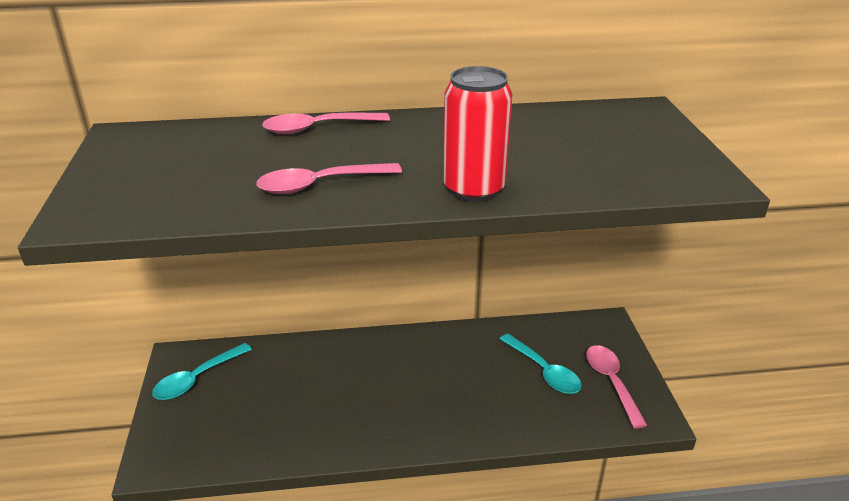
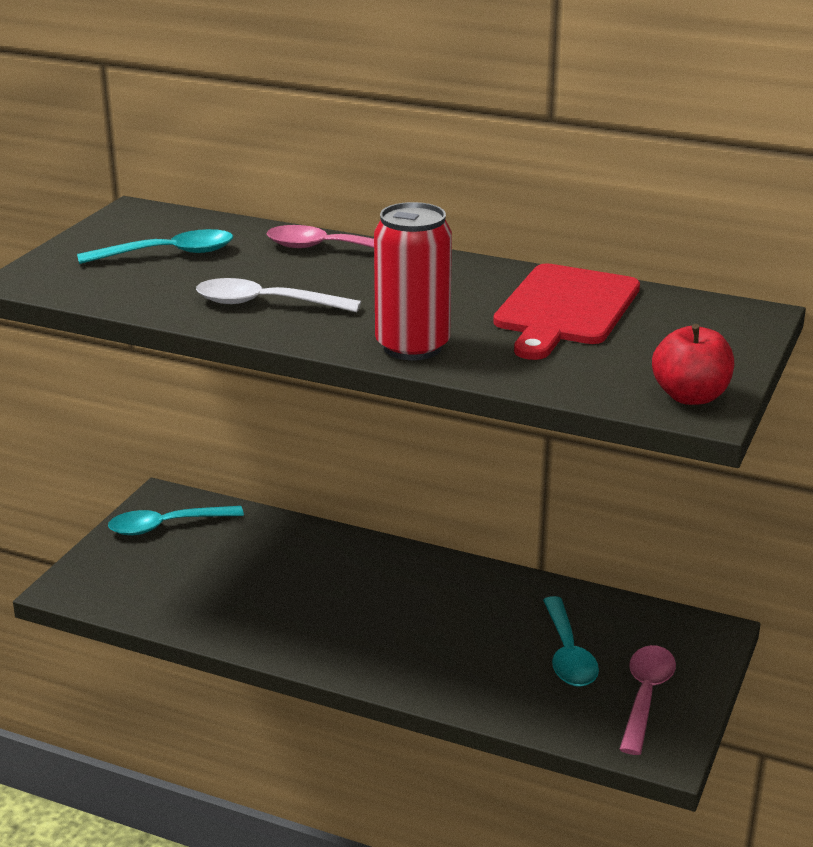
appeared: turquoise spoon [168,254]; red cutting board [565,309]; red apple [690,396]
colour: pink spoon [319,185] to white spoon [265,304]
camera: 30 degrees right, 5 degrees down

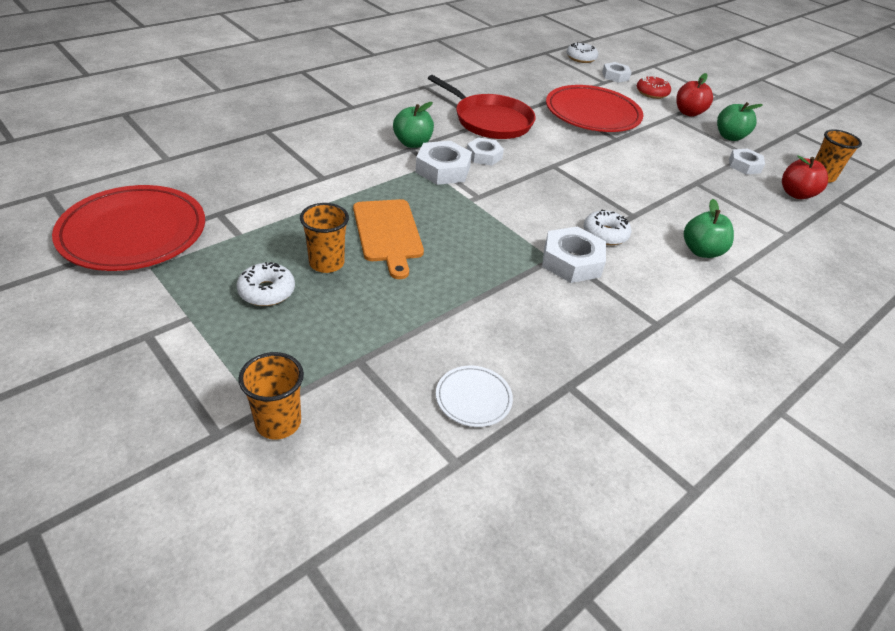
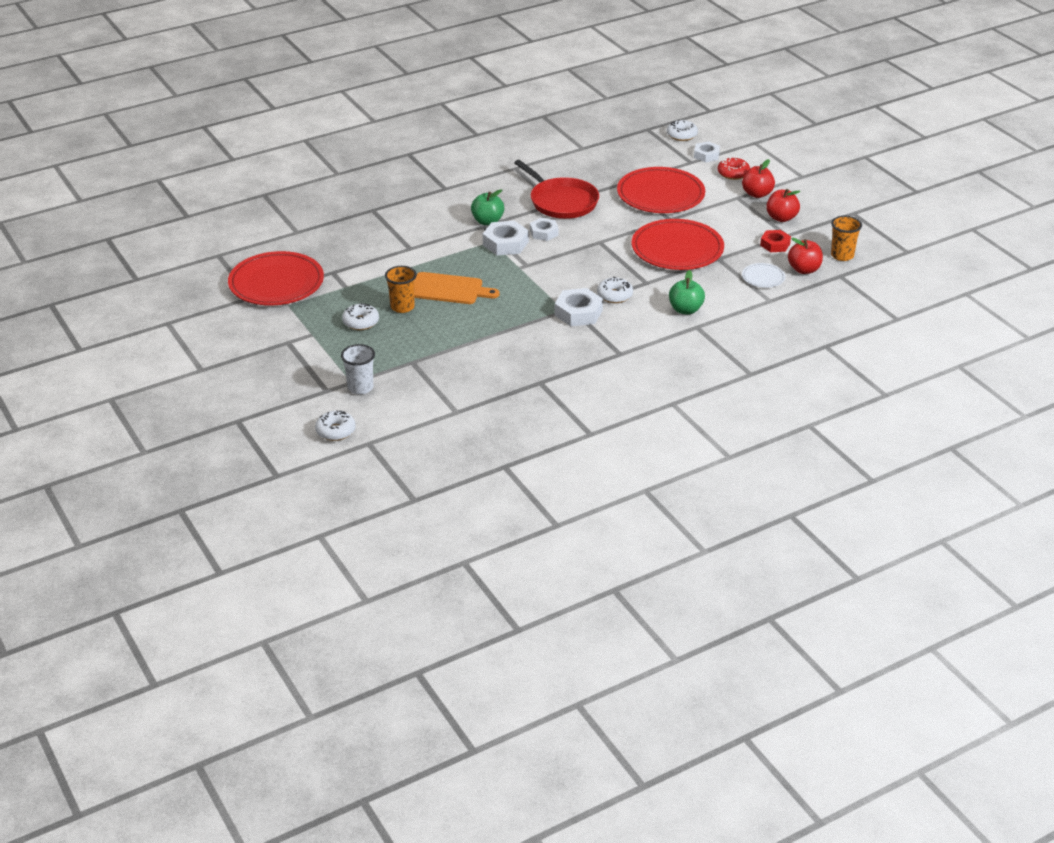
appeared: white donut [335,431]; red plate [677,249]
relocated: white plate [473,398] to [763,277]
colour: orange cup [278,422] to white cup [360,387]; green apple [729,137] to red apple [781,218]; white nut [744,165] to red nut [775,244]
spun: orange cutting board [388,233] = [449,289] 75 degrees counterclockwise
camera: 15 degrees right, 5 degrees down

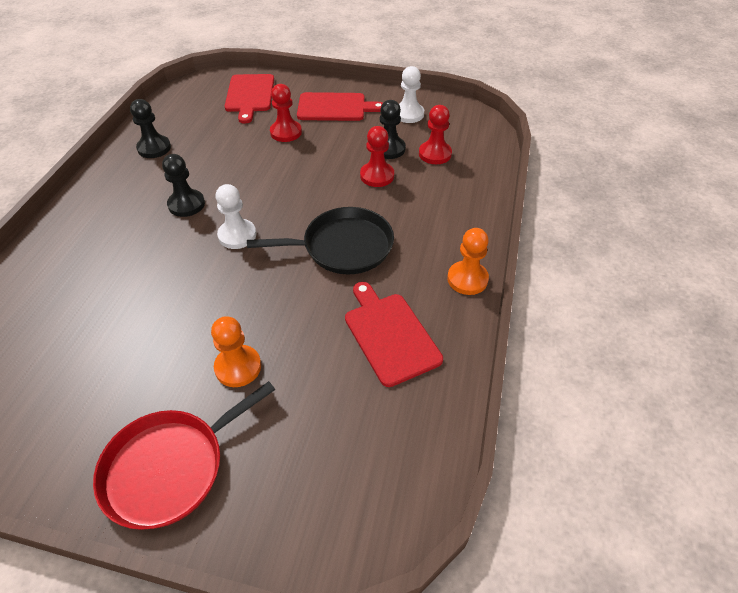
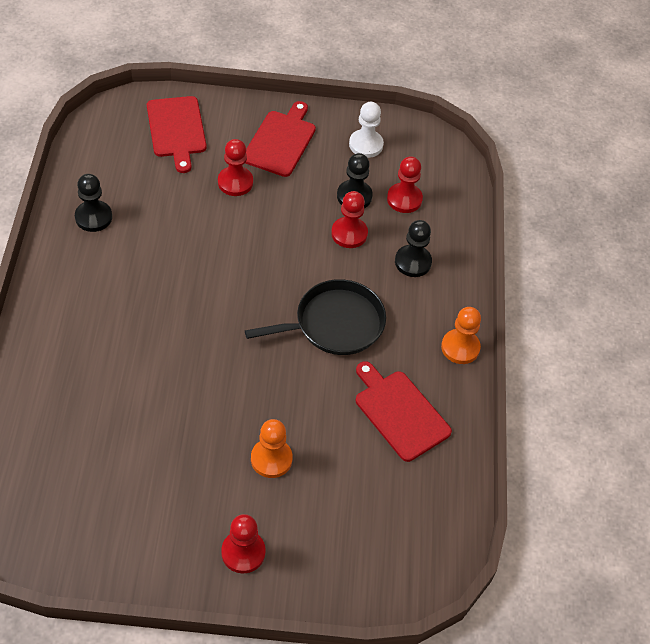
missing: white pawn [237,235]
relocated: black pawn [186,204] to [413,262]
exchanged: red pan [170,467] to red pawn [243,552]
spun: red cutting board [335,107] = [281,141] 60 degrees counterclockwise
camera: 15 degrees left, 5 degrees up

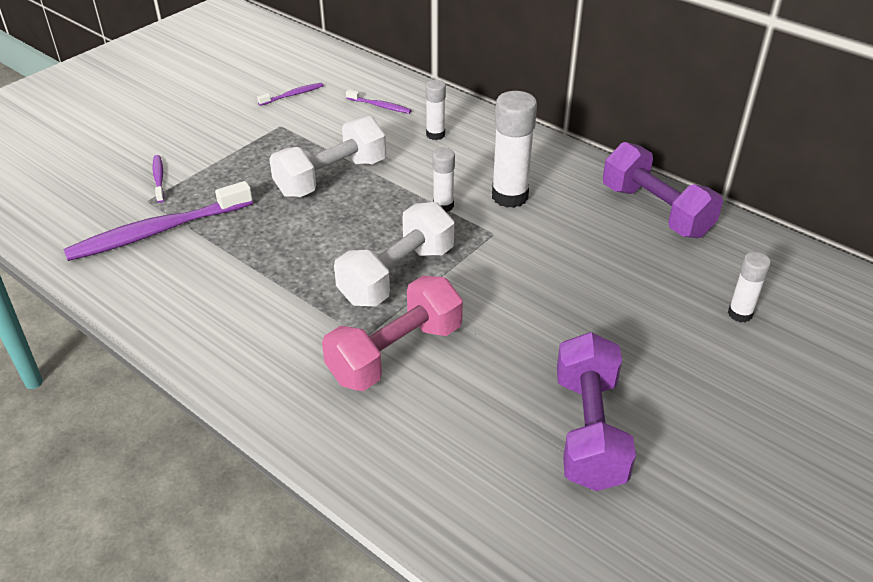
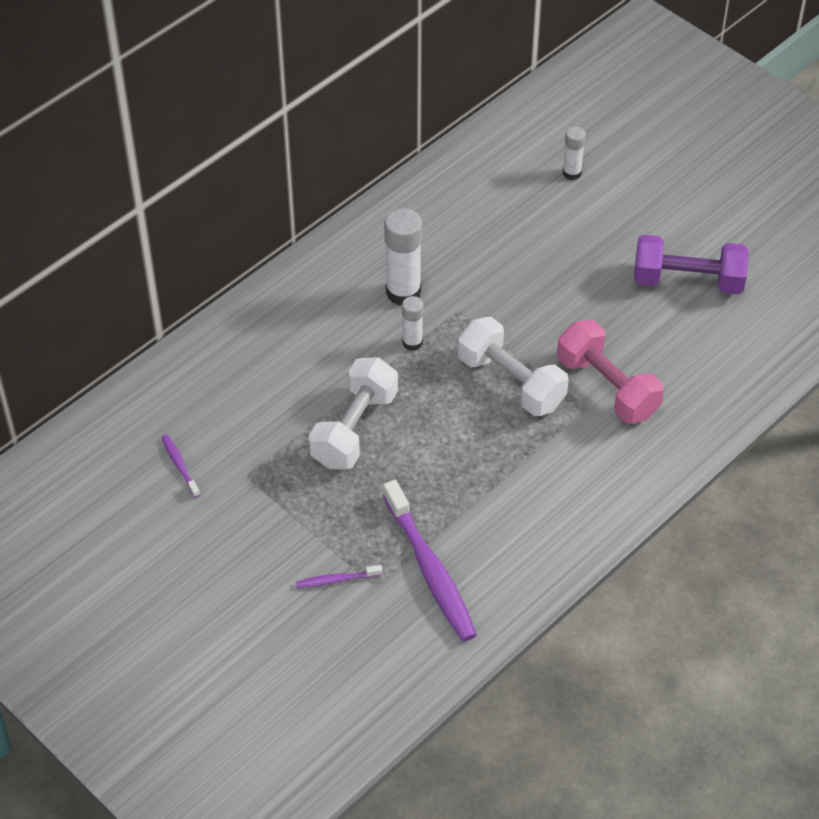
missing: purple toothbrush [380,106]; white glue stick [435,134]; purple dumbbell [655,211]
spun: white dumbbell [331,178] = [354,429] 60 degrees clockwise
camera: 85 degrees left, 10 degrees up

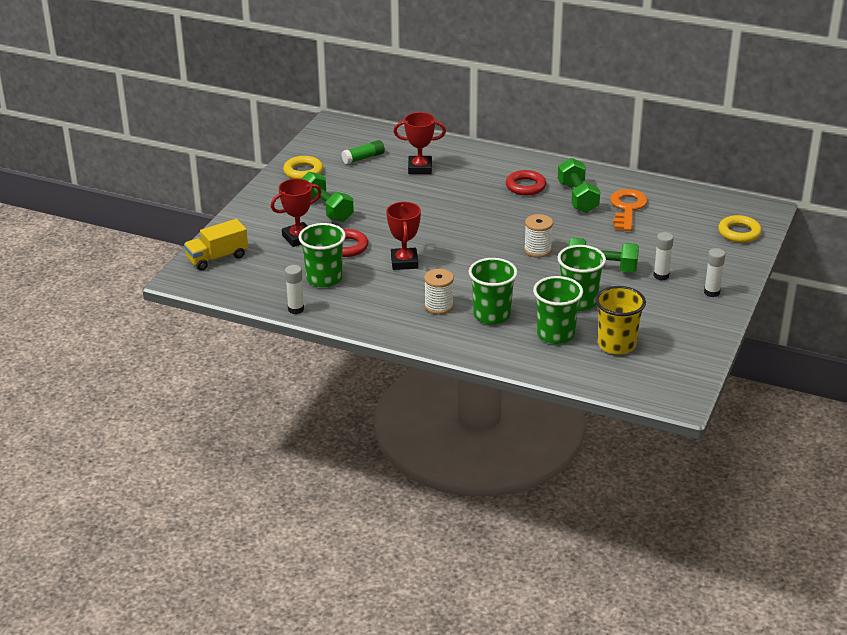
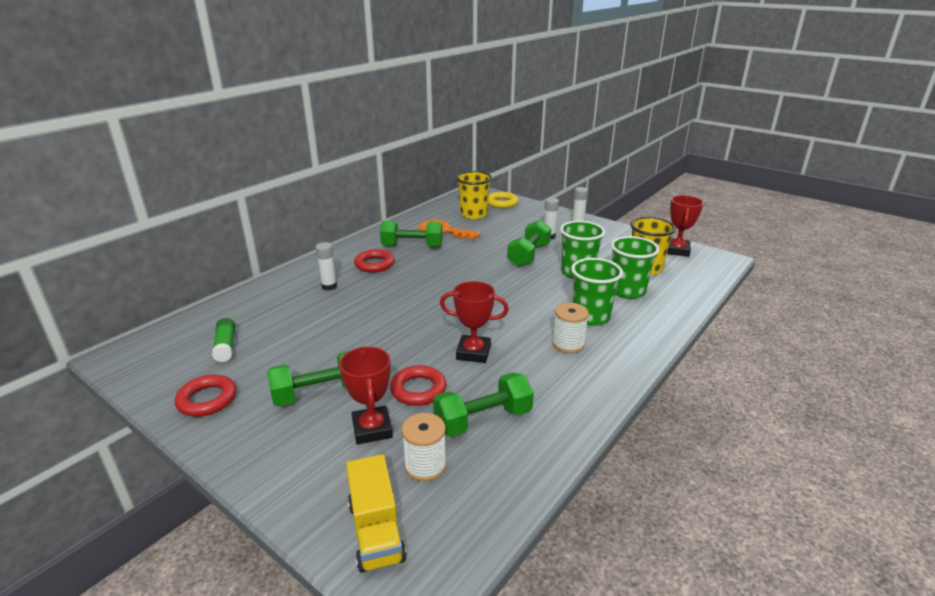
appeared: yellow cup [473,214]
relocated: white glue stick [296,309] to [329,286]; red trophy [420,168] to [677,250]; white spool [537,250] to [425,466]
exchanged: green cup [324,278] to green dumbbell [483,420]
colour: yellow ring [303,171] to red ring [207,399]
camera: 75 degrees left, 5 degrees down

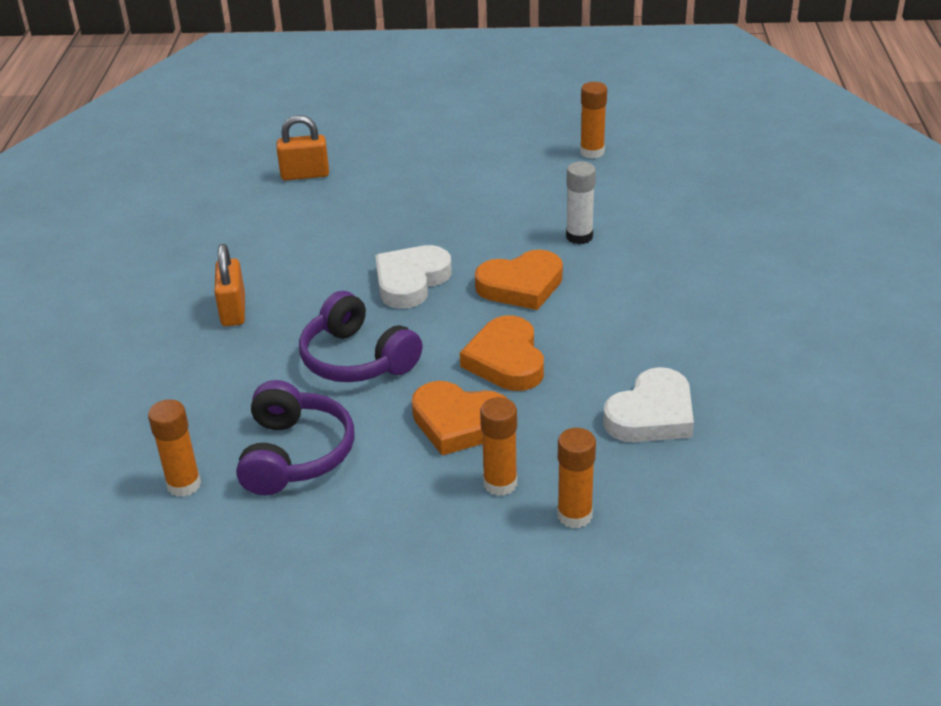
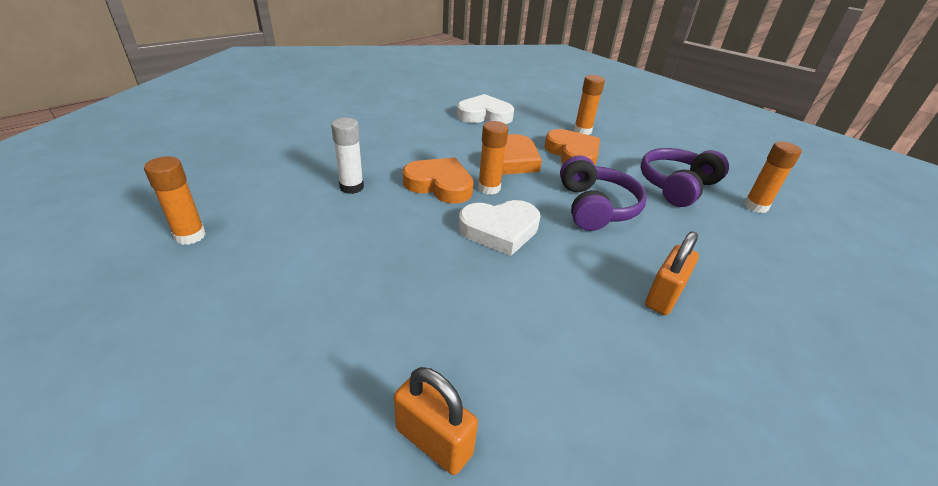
relocated: orange glue stick [574,515] to [489,188]
camera: 140 degrees left, 0 degrees up

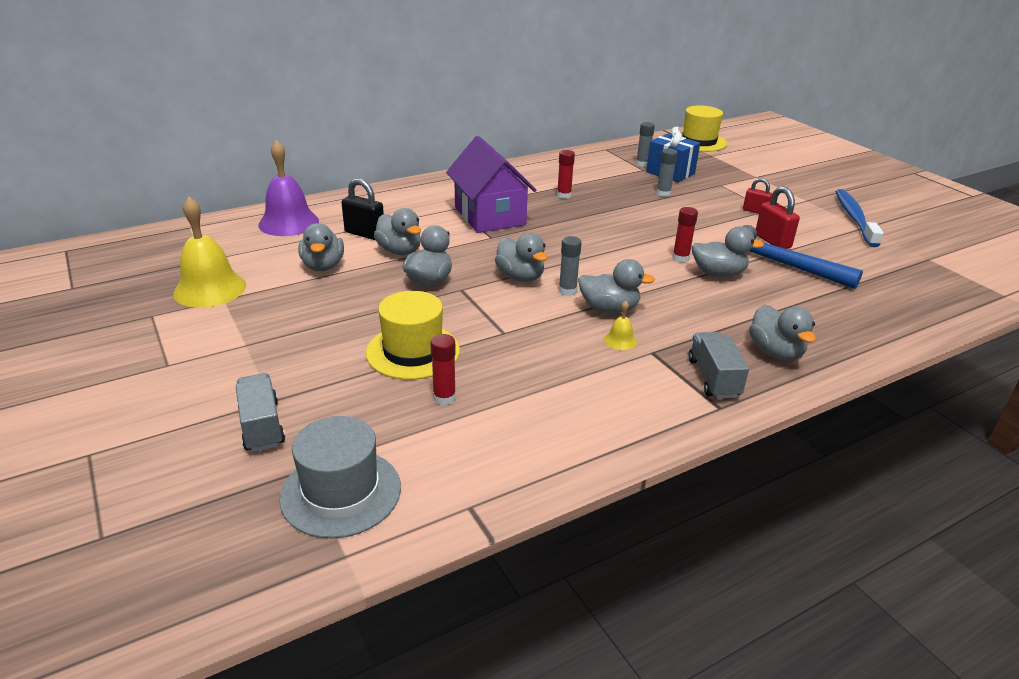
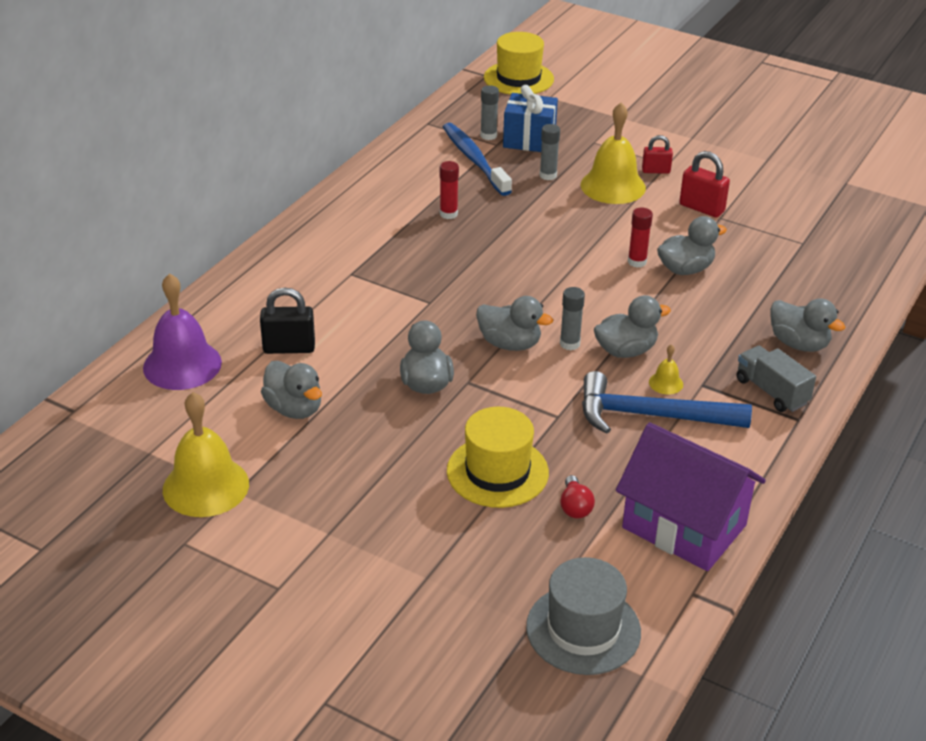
missing: grey truck [261,426]; grey duck [400,251]
appeared: yellow bell [613,186]
relocated: purple house [489,216] to [684,526]; blue hammer [779,263] to [651,415]; blue toothbrush [854,218] to [474,160]
exchanged: red glue stick [444,398] to red light bulb [575,507]
camera: 30 degrees left, 5 degrees up

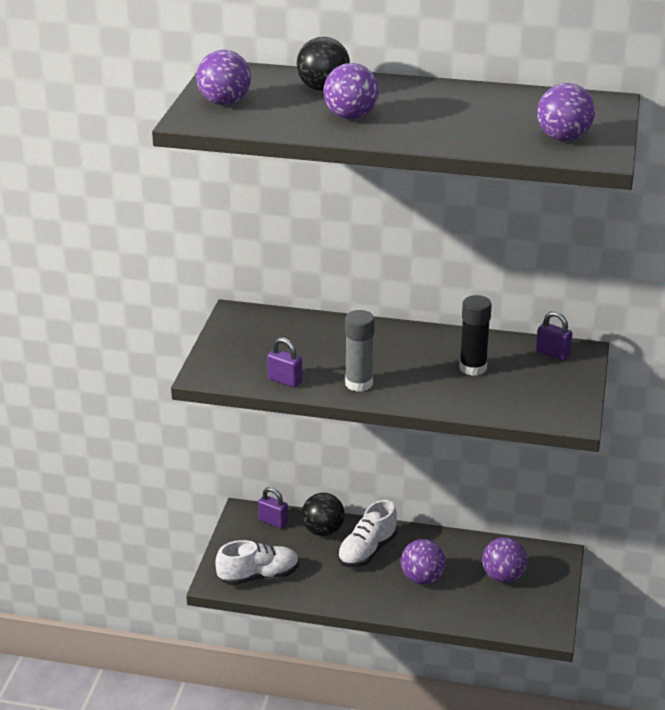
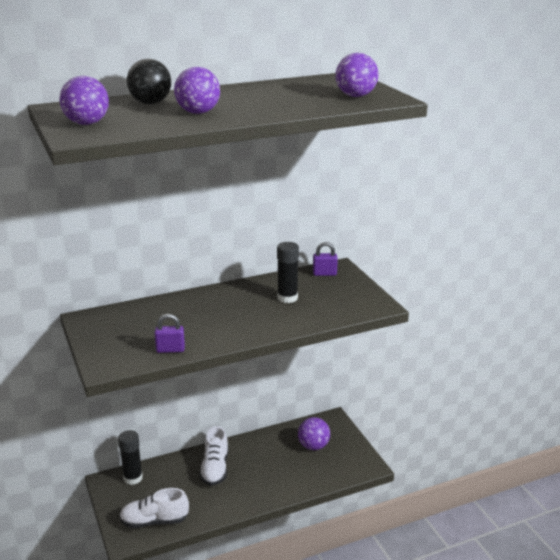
missing: black ball [323,531]; grey glue stick [359,383]; purple ball [422,578]
exchanged: purple padlock [273,521] to black glue stick [133,478]
spun: white shoe [258,576] = [154,521] 135 degrees counterclockwise
camera: 35 degrees left, 5 degrees down

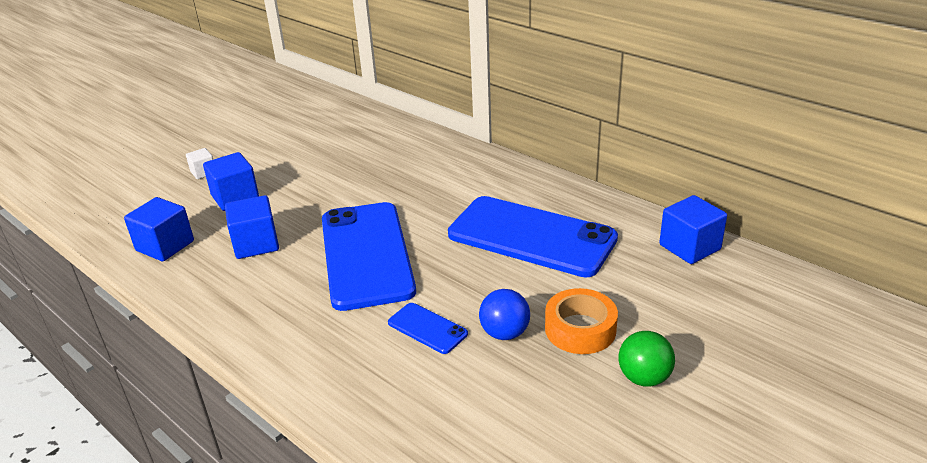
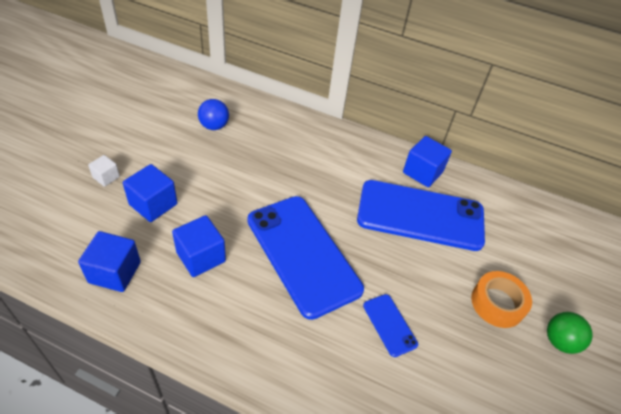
relocated: blue ball [505,333] to [214,126]; blue cube [689,247] to [422,172]
spun: blue phone [427,328] = [389,325] 45 degrees clockwise
camera: 25 degrees left, 15 degrees up

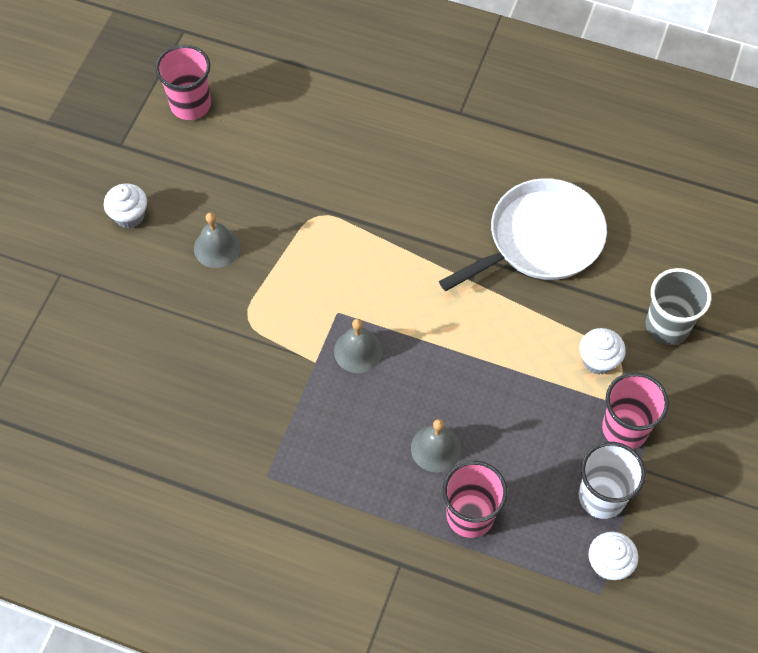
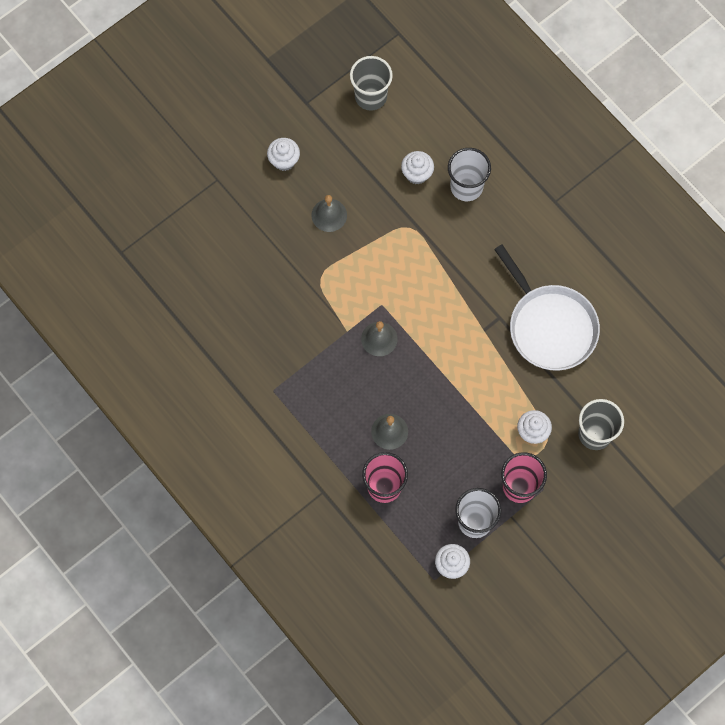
appeared: white cupcake [417,174]; white cup [466,187]
colour: pink cup [190,105] to grey cup [370,96]
spun: white pan [540,239] = [549,326] 60 degrees clockwise
camera: 30 degrees right, 10 degrees up

